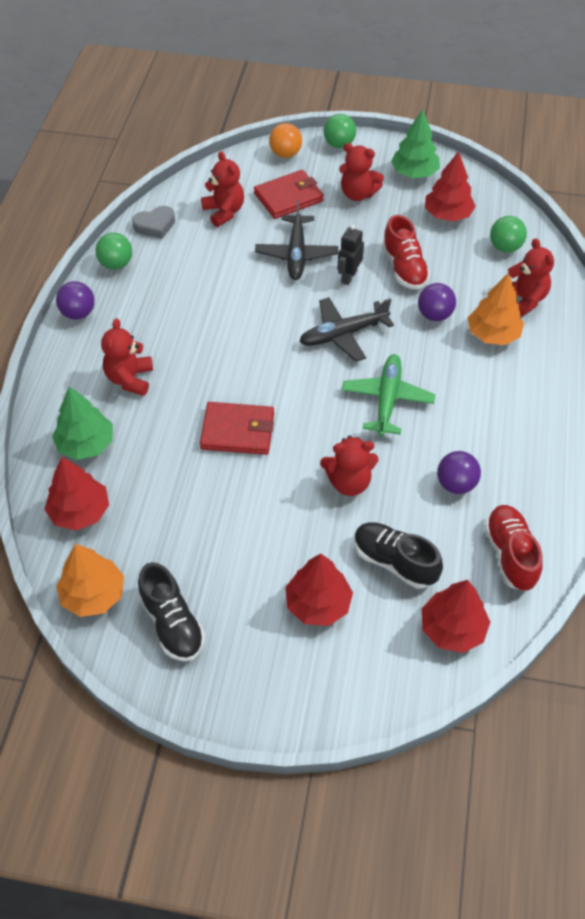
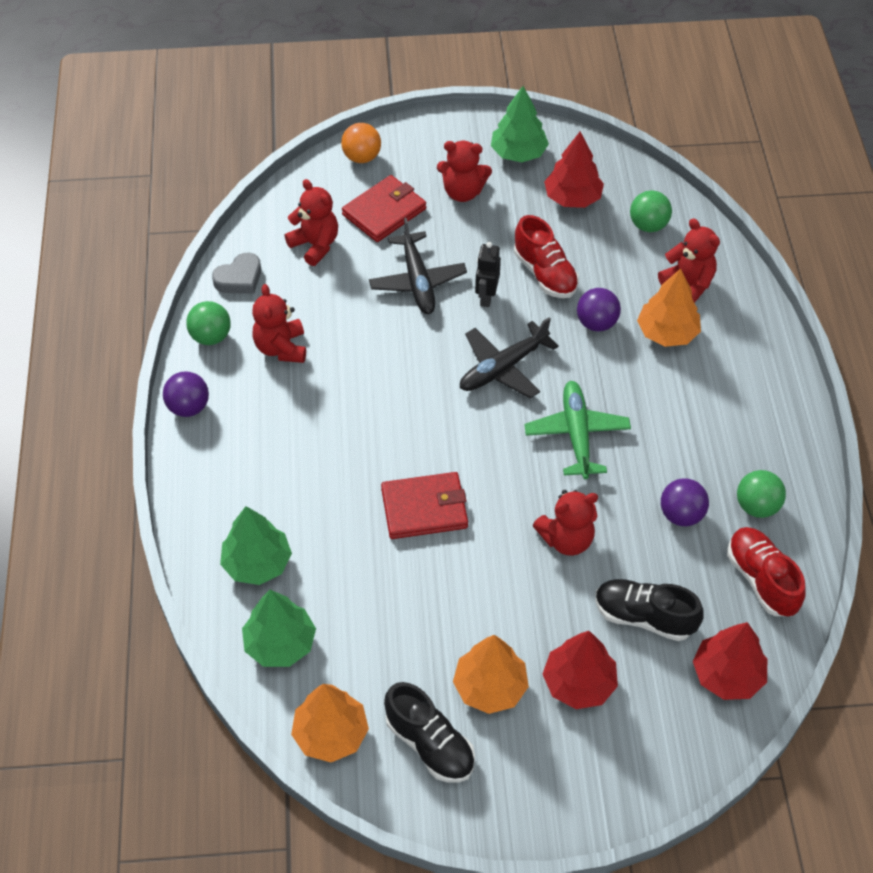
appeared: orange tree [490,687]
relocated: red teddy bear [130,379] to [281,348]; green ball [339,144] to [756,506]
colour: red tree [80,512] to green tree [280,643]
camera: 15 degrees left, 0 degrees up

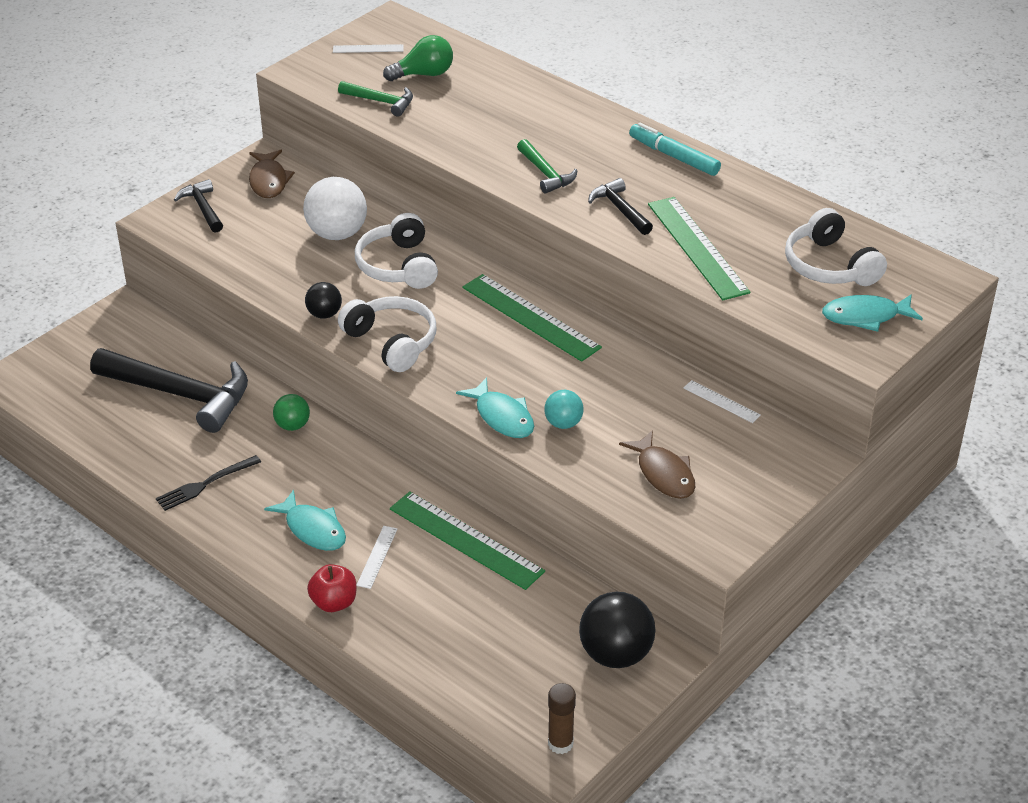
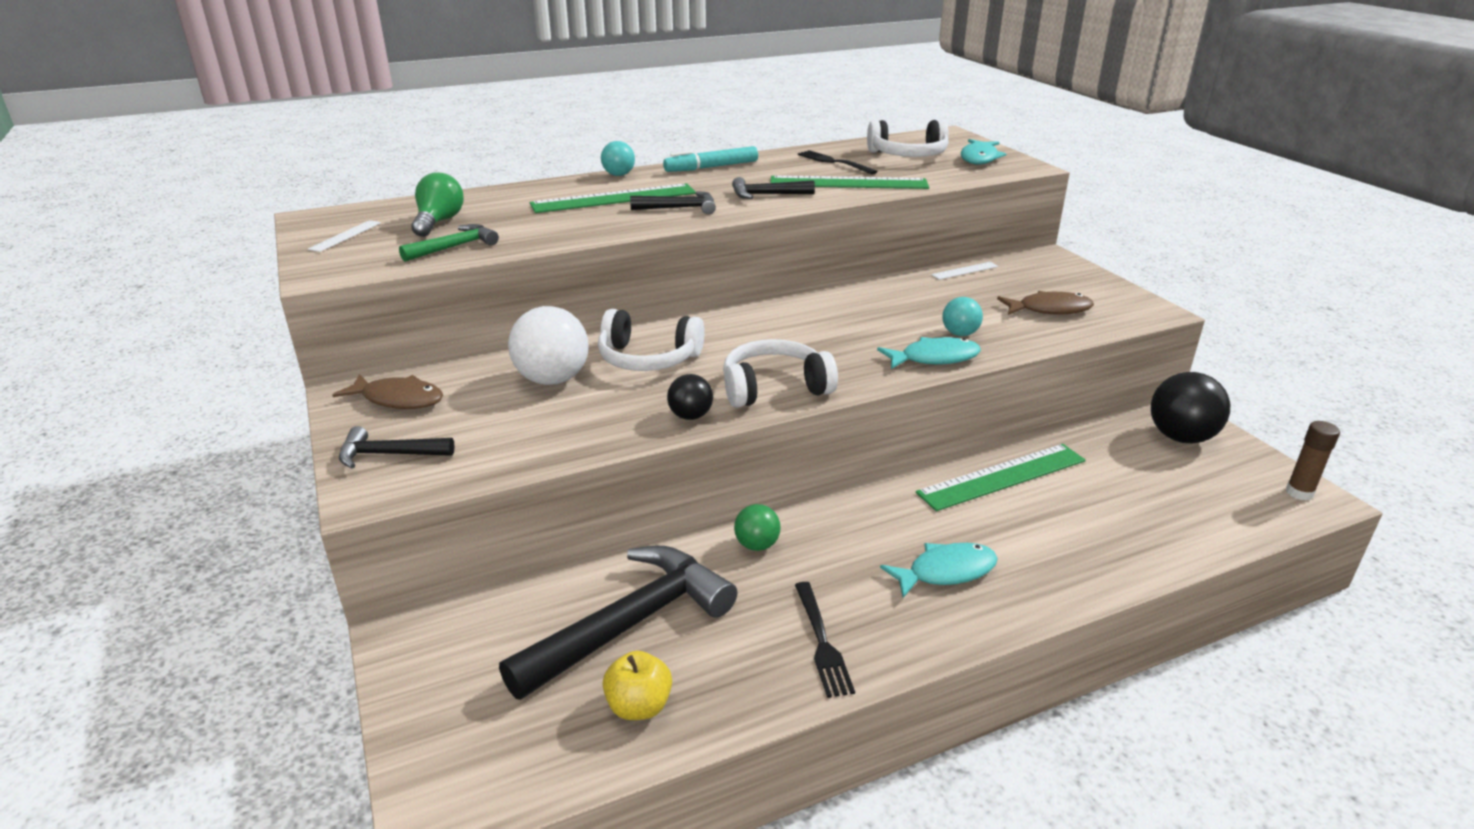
missing: red apple [334,602]; white ruler [377,557]
appeared: turquoise ball [619,175]; yellow apple [639,706]; black fork [834,162]
relocated: green ruler [530,317] to [614,198]
colour: green hammer [545,173] to black hammer [679,208]
camera: 65 degrees left, 10 degrees down

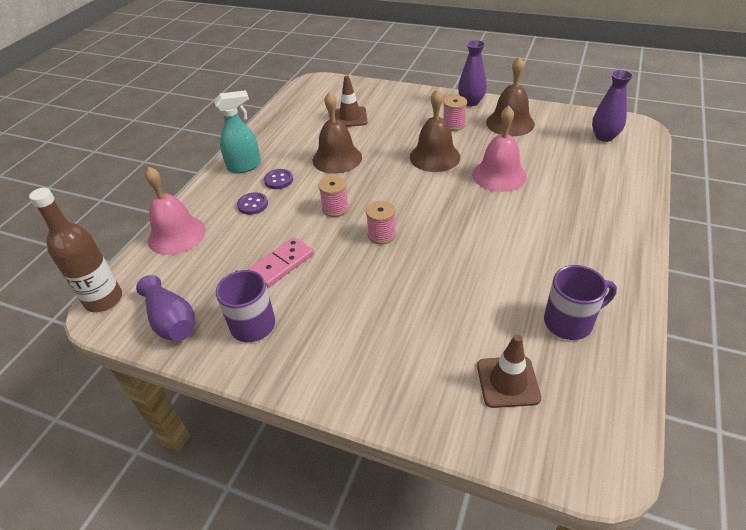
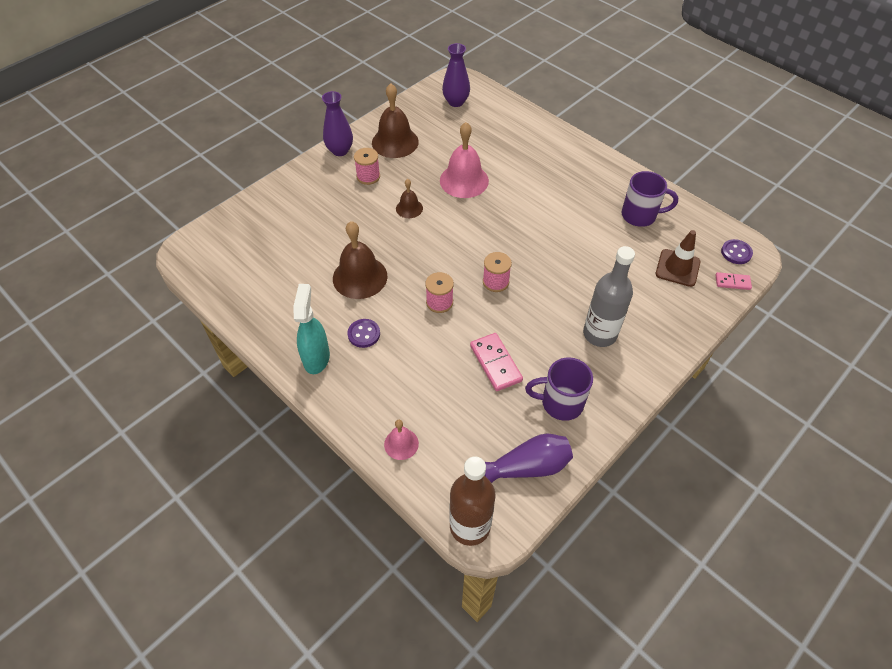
missing: brown traffic cone [350,117]
appeared: grey bottle [599,334]; pink domino [732,282]
relocated: purple button [253,204] to [736,253]
spun: purple mug [570,322] = [640,215] 90 degrees clockwise
size: pink bell [176,235] = [401,444] x0.53; brown bell [434,157] = [409,208] x0.53
camera: 70 degrees left, 10 degrees up

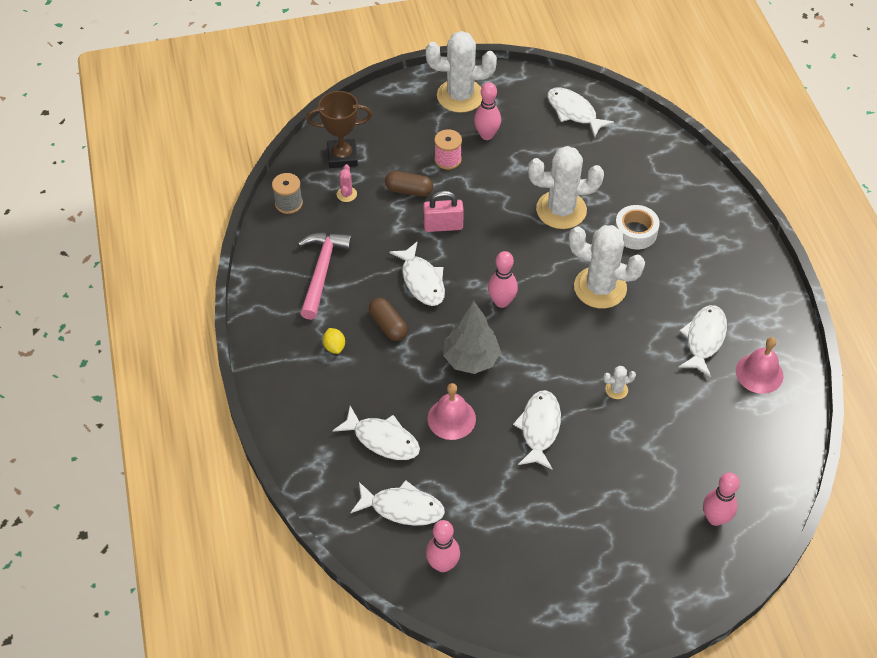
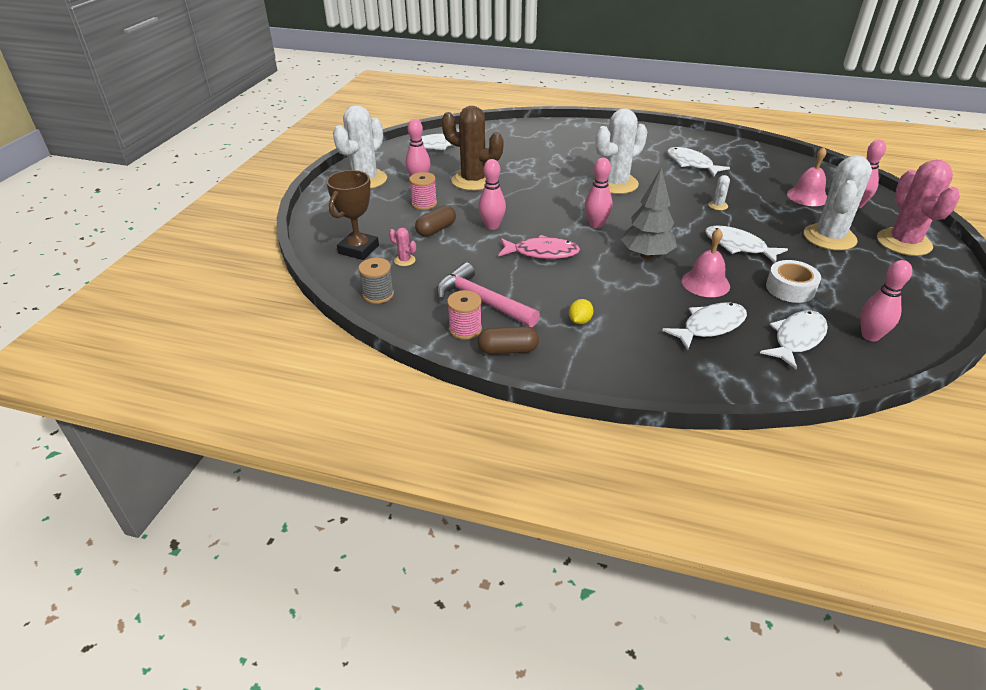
appeared: brown cactus [473,181]; pink spool [465,329]; pink cactus [903,242]
relocated: brown capsule [388,325] to [508,350]; white cactus [561,210] to [829,237]; white tape [635,232] to [790,288]; pink bell [759,373] to [807,196]
exchanged: pink padlock [443,226] to pink bowling pin [492,226]
colour: white fish [422,281] to pink fish [542,253]
spun: yellow lemon [334,347] = [580,321] 75 degrees counterclockwise
camera: 60 degrees left, 15 degrees down

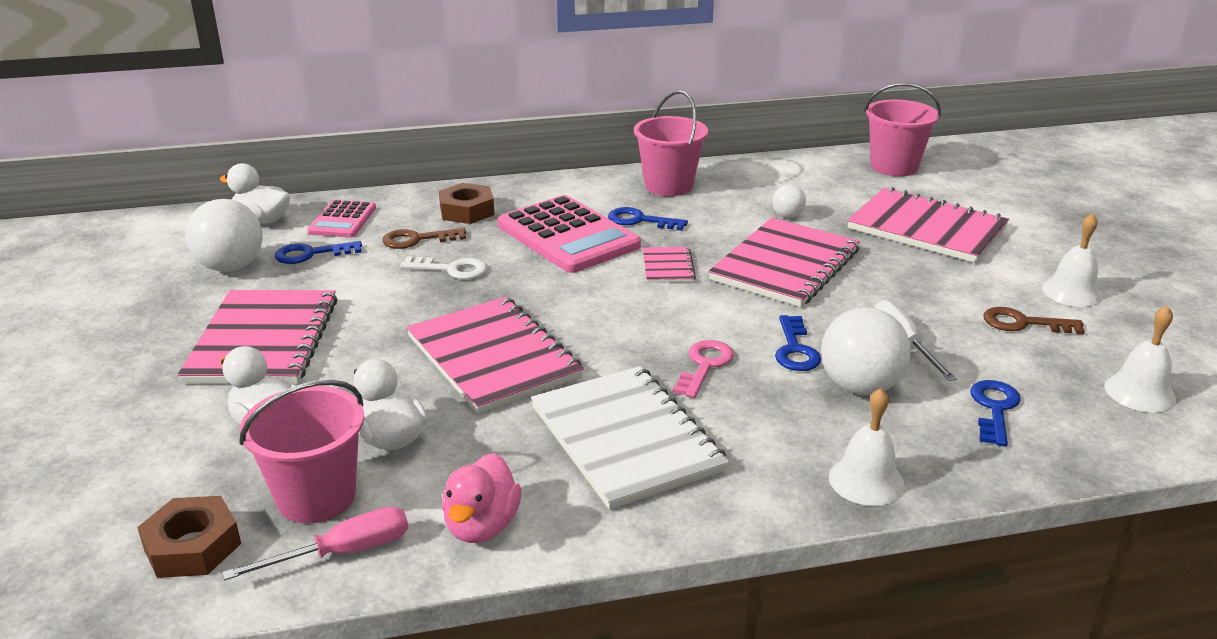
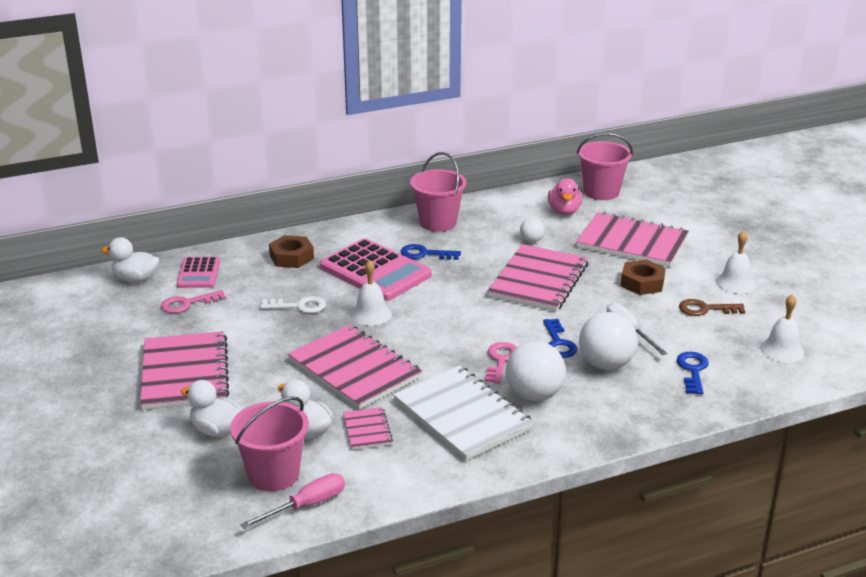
missing: brown key [417,240]
relocated: brown nut [192,546] to [642,283]; white ball [231,267] to [534,395]; pink duck [482,526] to [564,211]; pink notebook [668,267] to [367,430]; white bell [866,481] to [371,314]
colour: blue key [311,254] to pink key [188,303]
camera: 10 degrees left, 0 degrees up

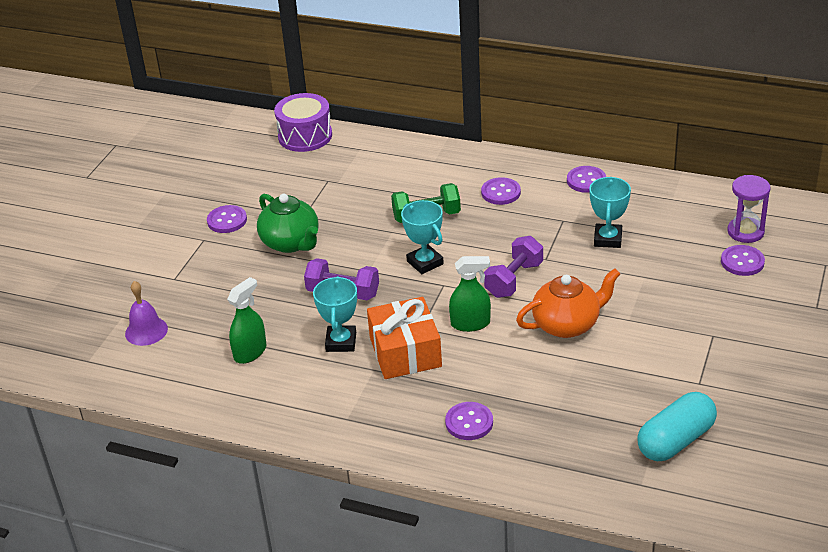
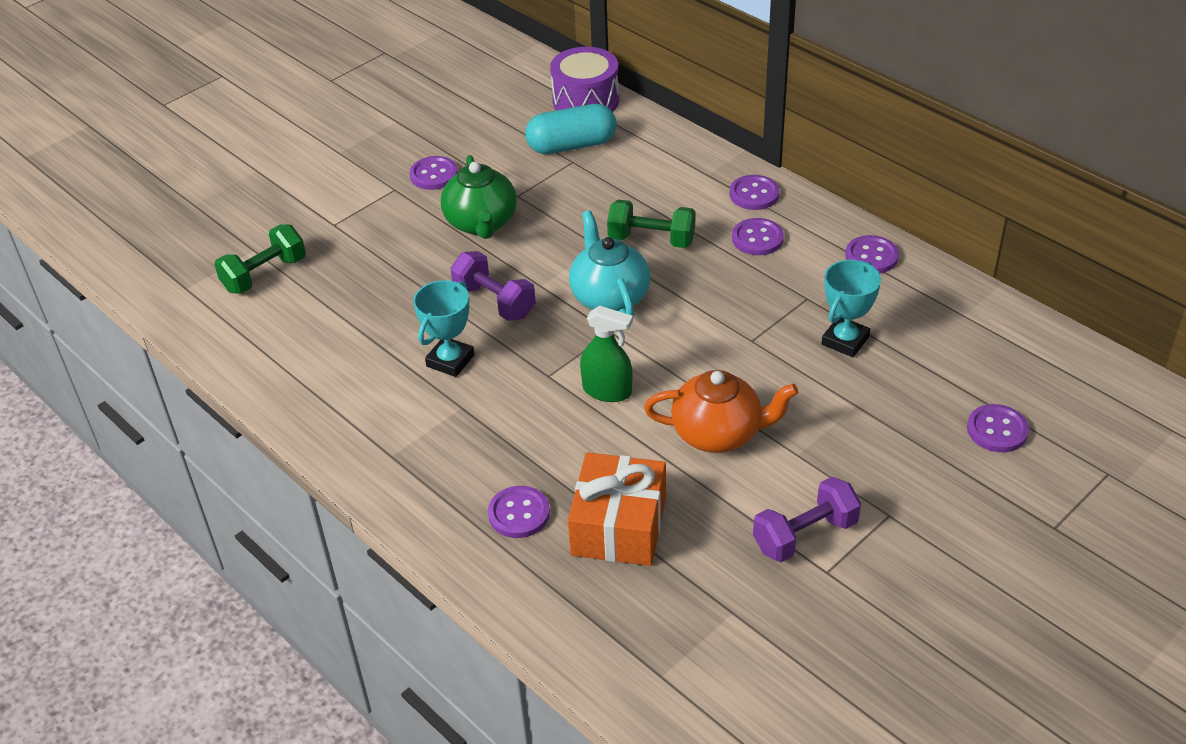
missing: green spray bottle [250,352]; purple hourglass [745,232]
appeared: purple button [754,194]
relocated: orange gift [405,352] to [618,526]; purple dumbbell [514,280] to [805,535]; turquoise capsule [675,440] to [572,145]
exchanged: purple bell [146,331] to green dumbbell [264,275]; turquoise trophy [425,262] to turquoise teapot [609,297]
camera: 25 degrees right, 5 degrees up

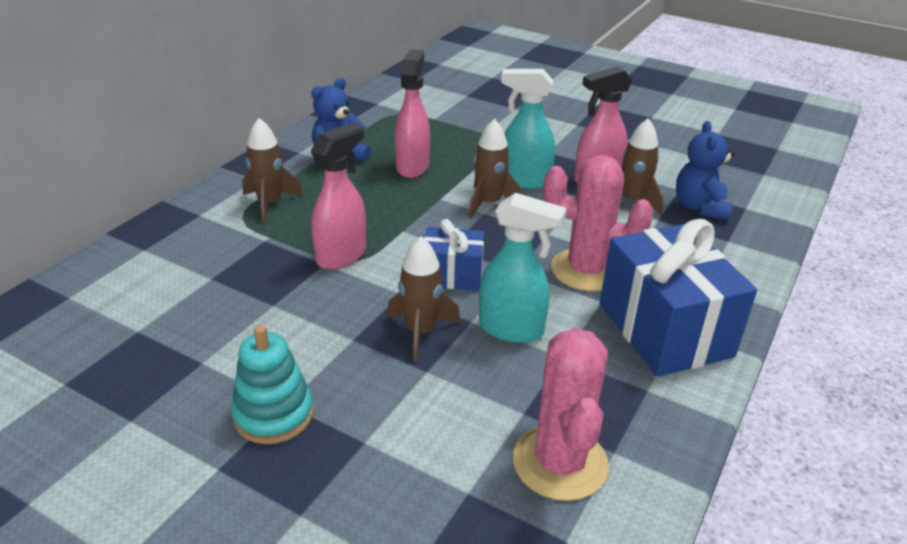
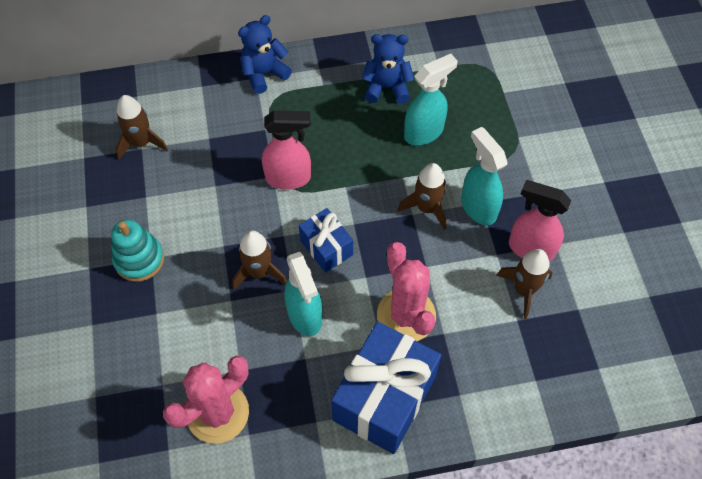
relocated: brown rocket [270,203] to [141,143]; blue teddy bear [700,207] to [264,74]
colour: pink spray bottle [412,166] to turquoise spray bottle [424,132]
camera: 50 degrees right, 25 degrees up

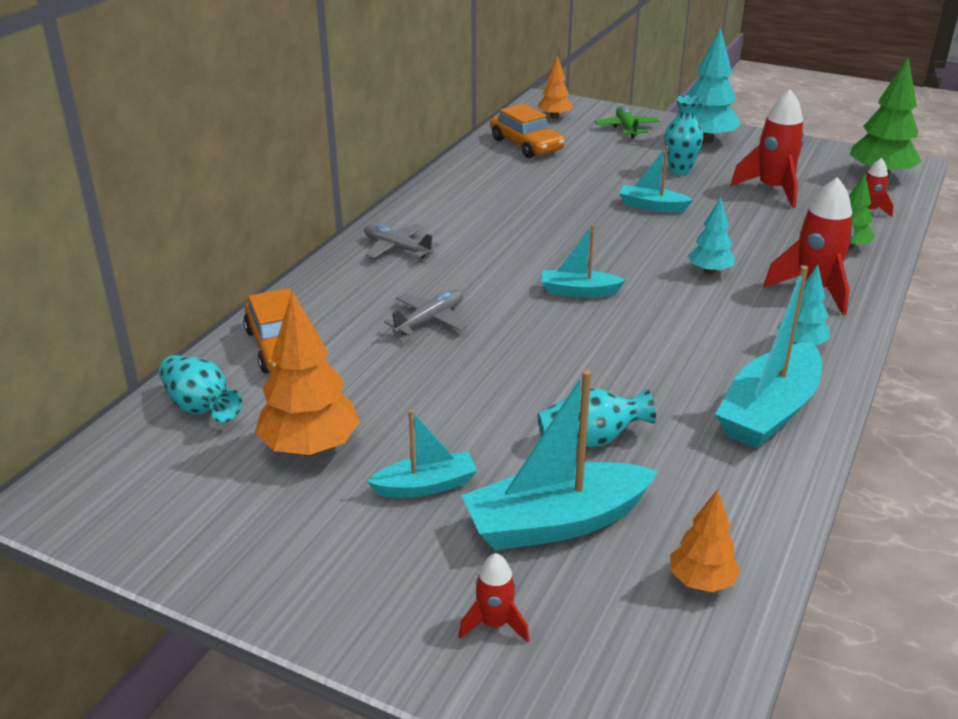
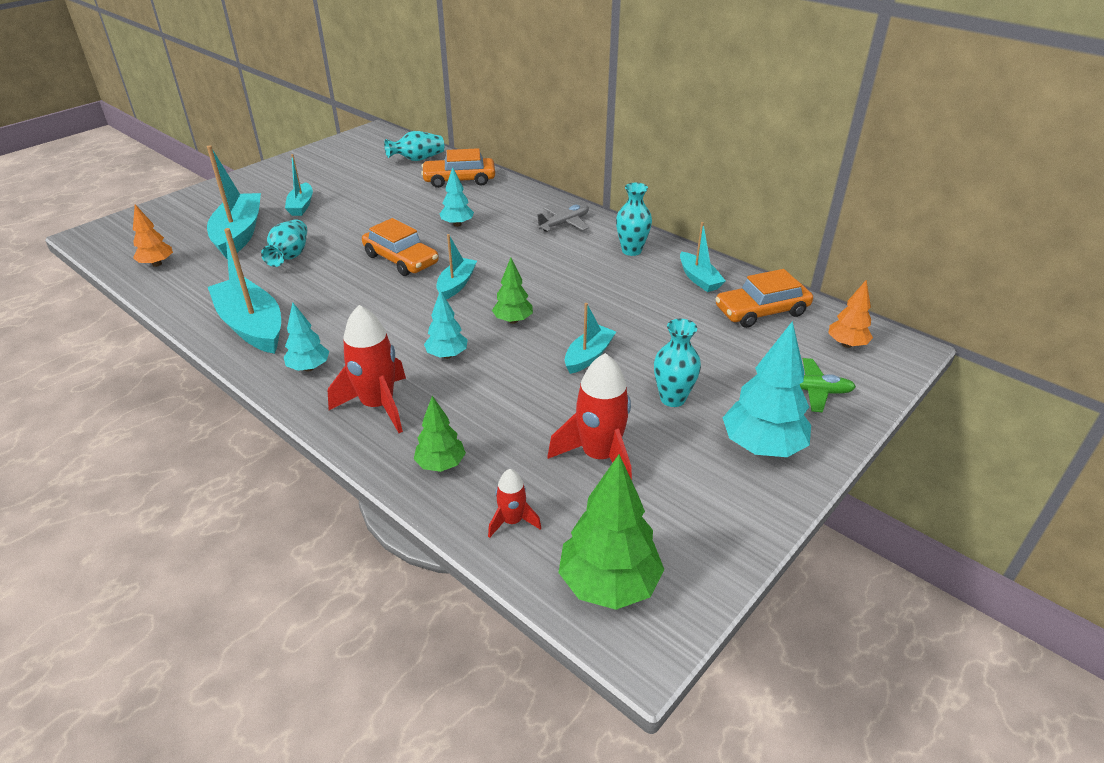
missing: orange tree [310,448]; red rocket [494,624]
appeared: orange car [401,259]; green tree [513,320]; turquoise vase [631,250]; turquoise boat [699,279]
exchanged: grey plane [430,320] to turquoise tree [457,224]
camera: 105 degrees right, 5 degrees up

